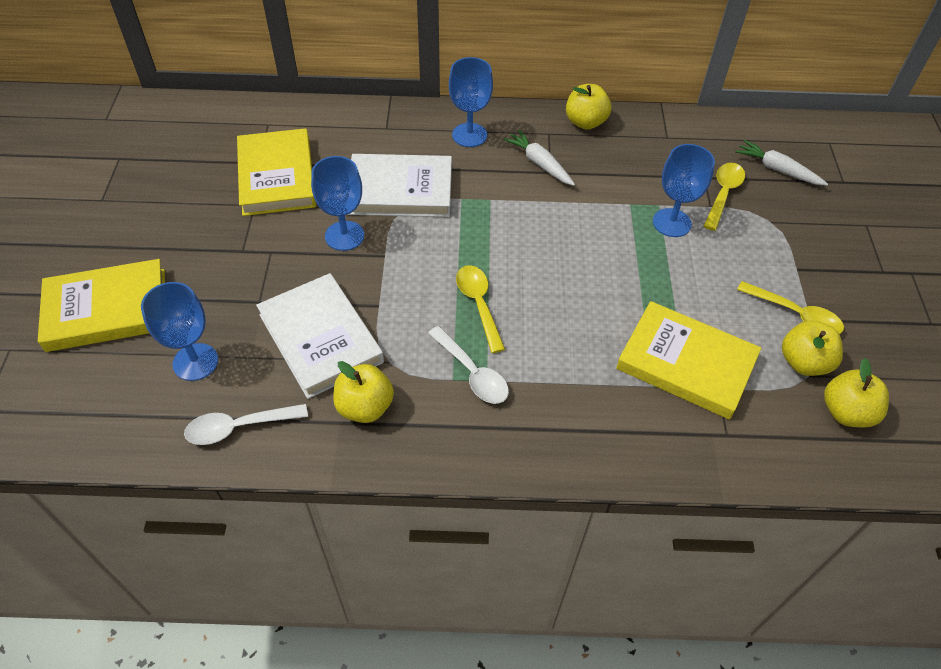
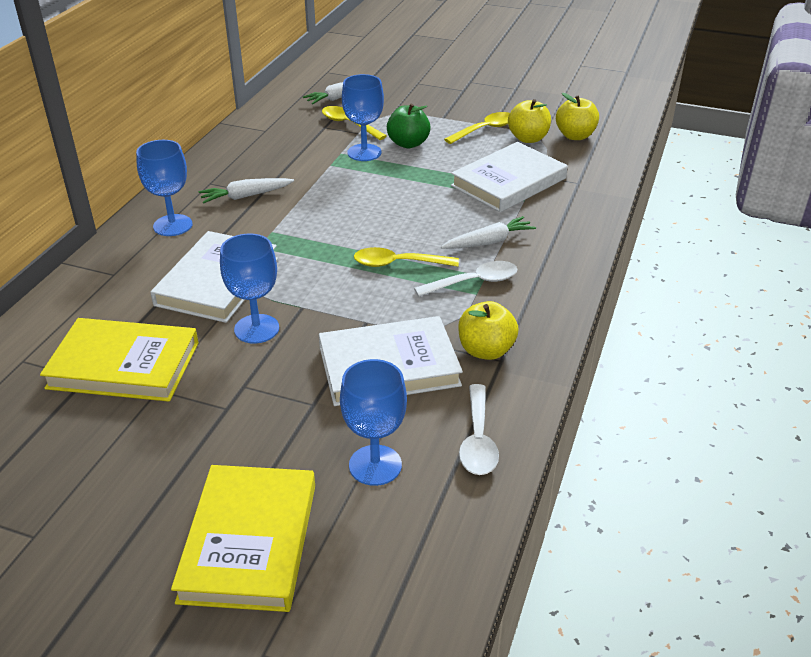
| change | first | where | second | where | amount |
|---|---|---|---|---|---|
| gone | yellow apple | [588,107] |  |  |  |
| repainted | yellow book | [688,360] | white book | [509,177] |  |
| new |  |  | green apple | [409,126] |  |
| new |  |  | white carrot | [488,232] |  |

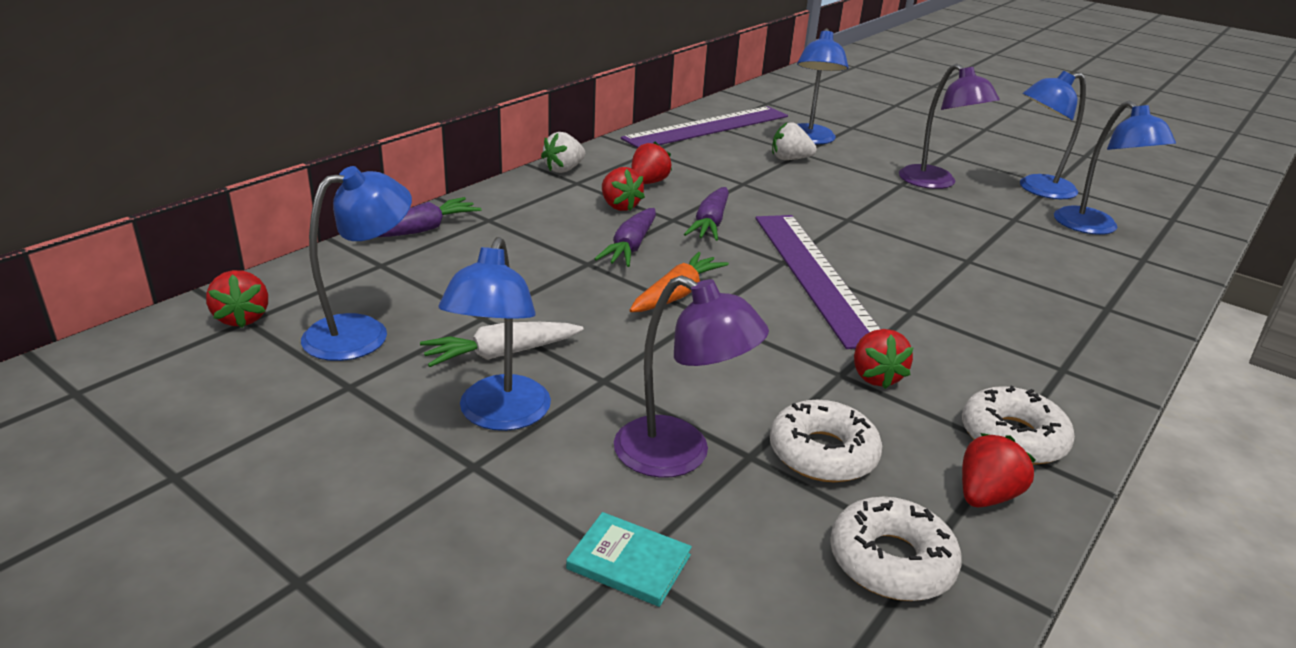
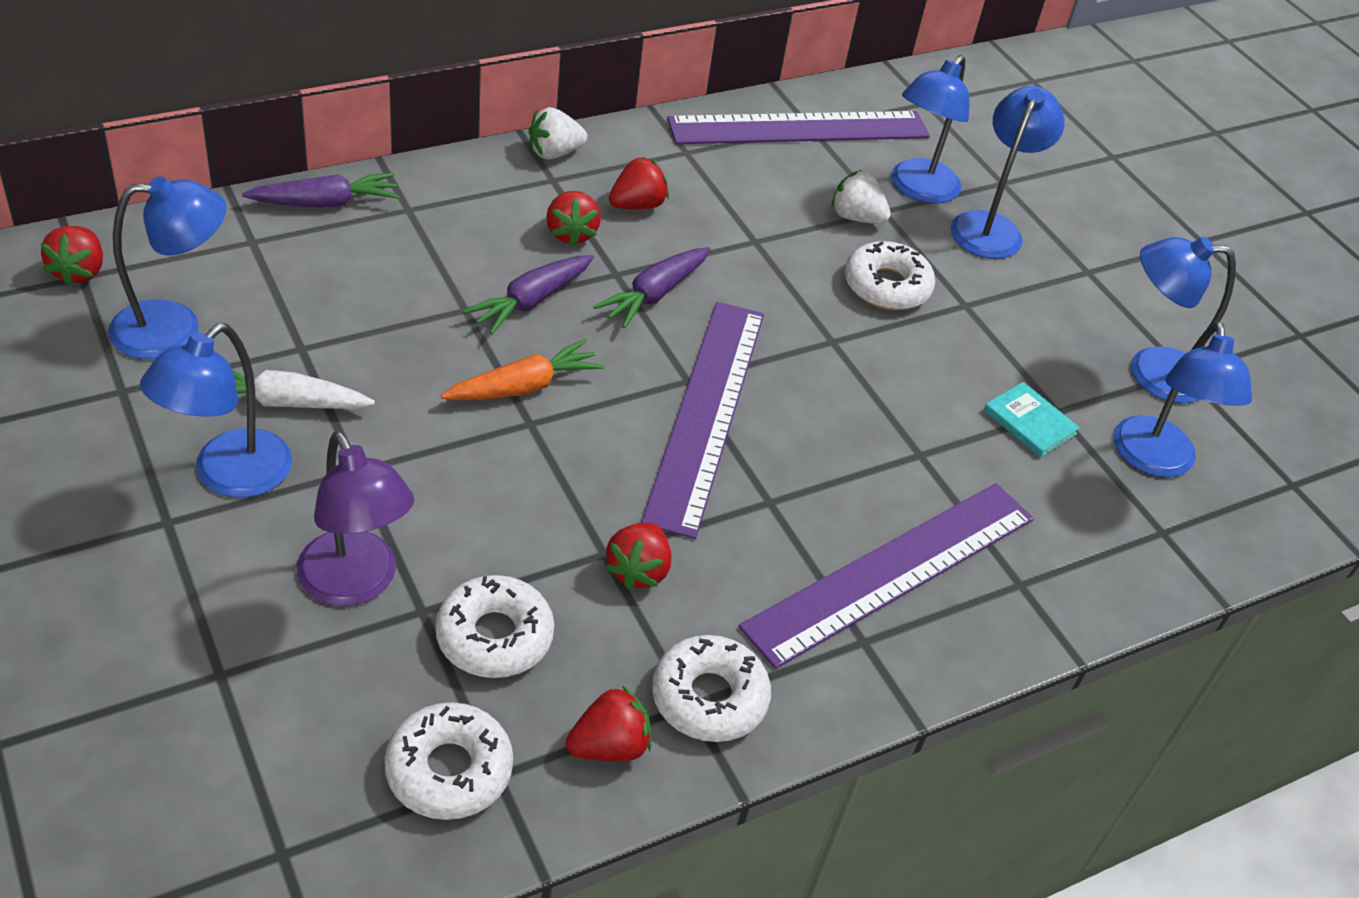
| change | first | where | second | where | amount |
|---|---|---|---|---|---|
| shifted | turquoise book | [629,559] |  | [1032,419] |  |
| gone | purple lamp | [949,126] |  |  |  |
| new |  |  | purple ruler | [886,576] |  |
| new |  |  | white donut | [890,275] |  |
| new |  |  | blue lamp | [1007,172] |  |

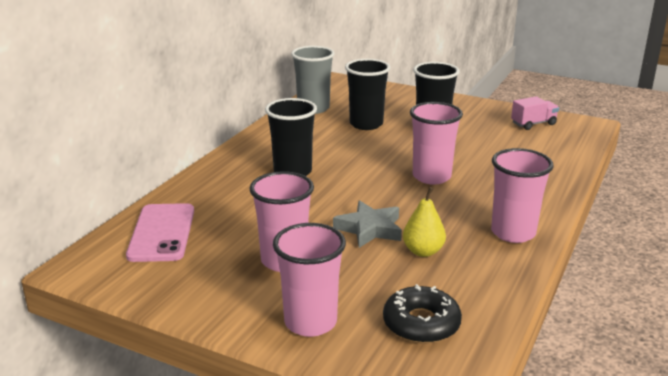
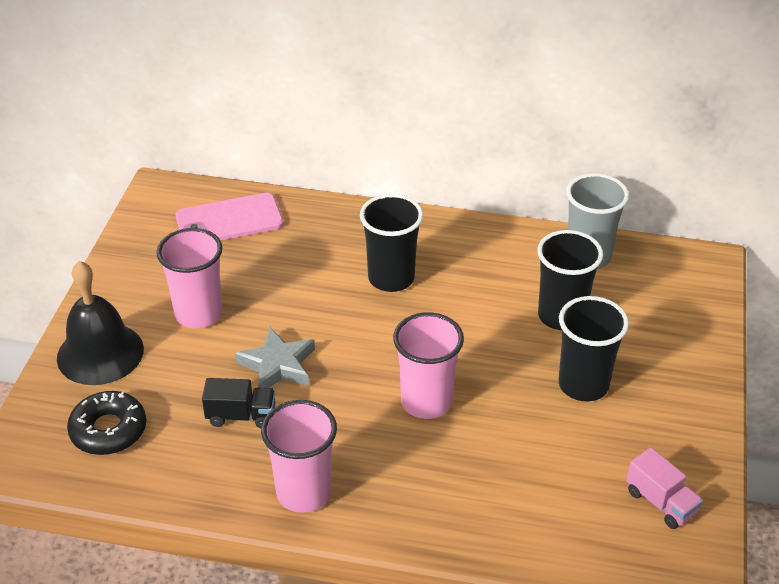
| change | first | where | second | where | amount |
|---|---|---|---|---|---|
| swapped | pink cup | [309,280] | black bell | [100,323] |  |
| swapped | yellow pear | [424,222] | black truck | [238,403] |  |

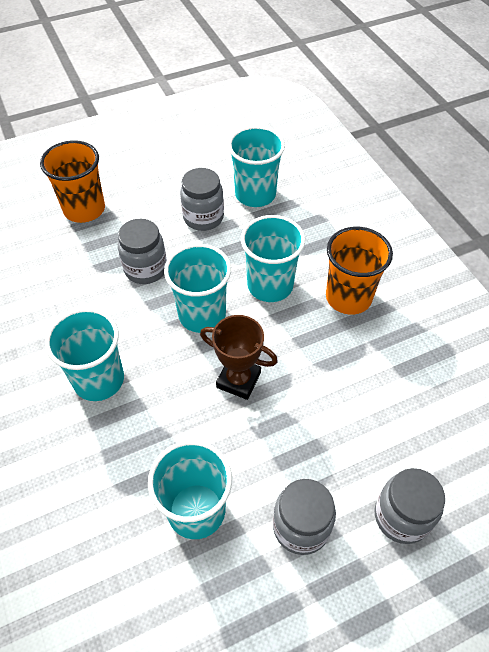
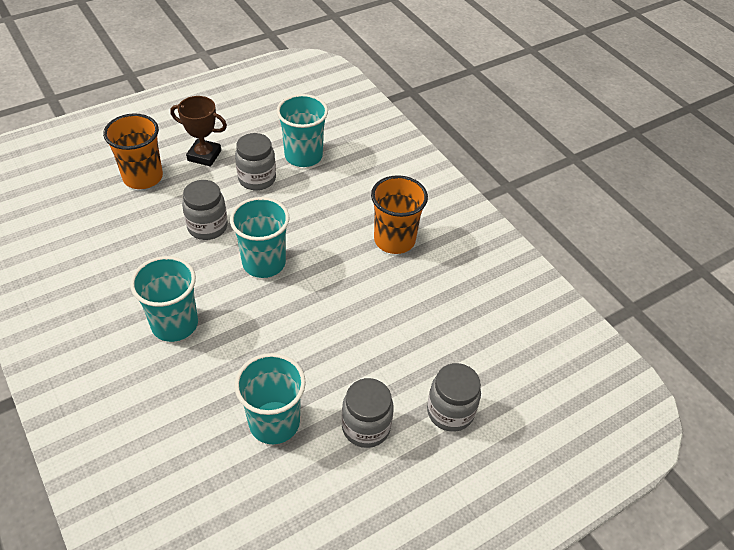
| change | first | where | second | where | amount |
|---|---|---|---|---|---|
| shifted | brown trophy | [239,357] |  | [198,131] |  |
| gone | turquoise cup | [273,258] |  |  |  |

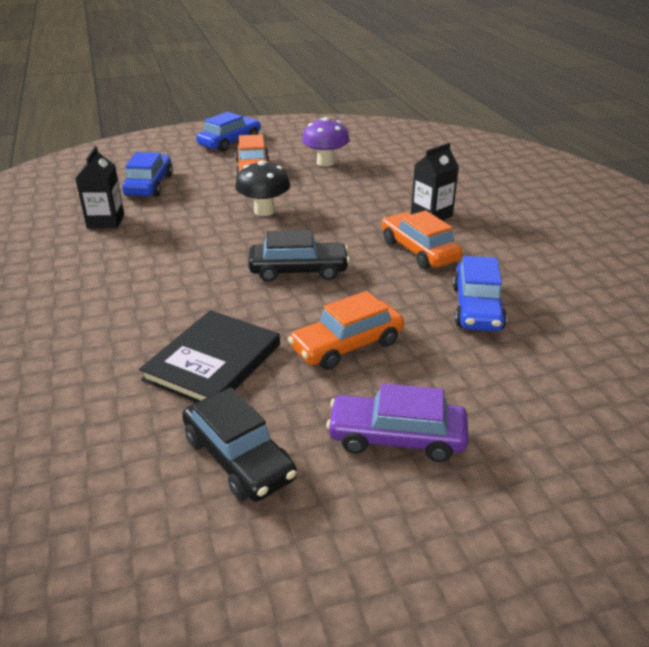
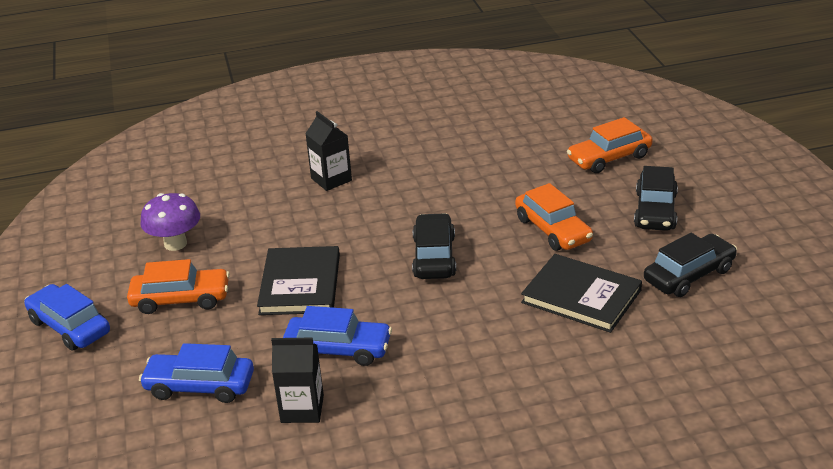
| change | first | where | second | where | amount |
|---|---|---|---|---|---|
| swapped | black mushroom | [262,188] | black book | [298,280] |  |
| repainted | purple car | [397,422] | black car | [656,198] |  |
| shifted | orange car | [422,239] |  | [610,145] |  |
| shifted | blue car | [480,293] |  | [337,336] |  |

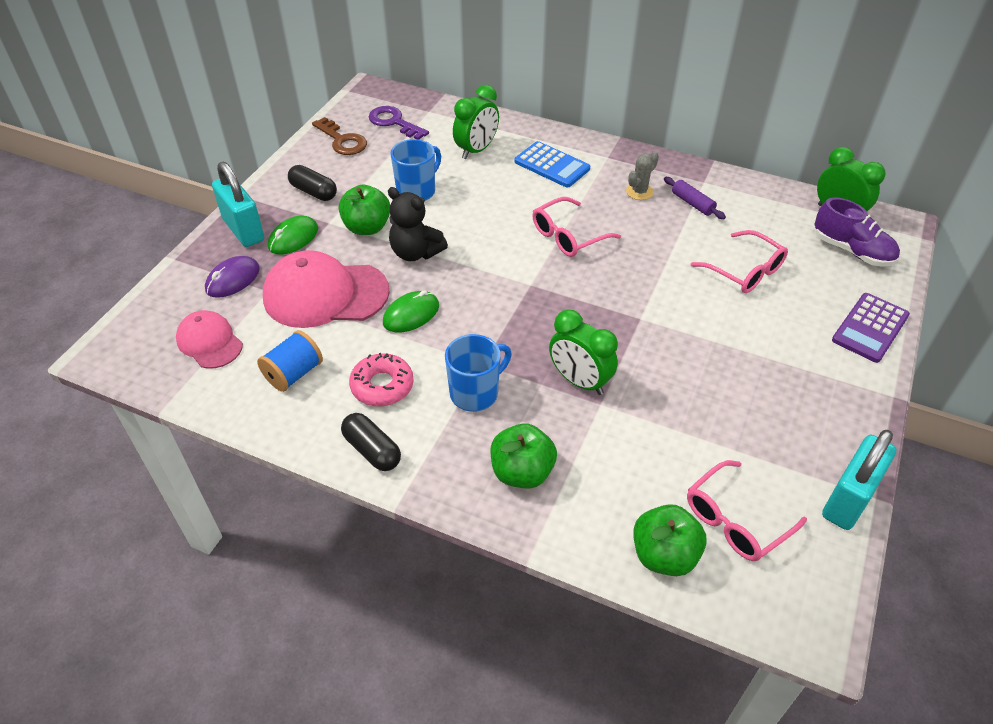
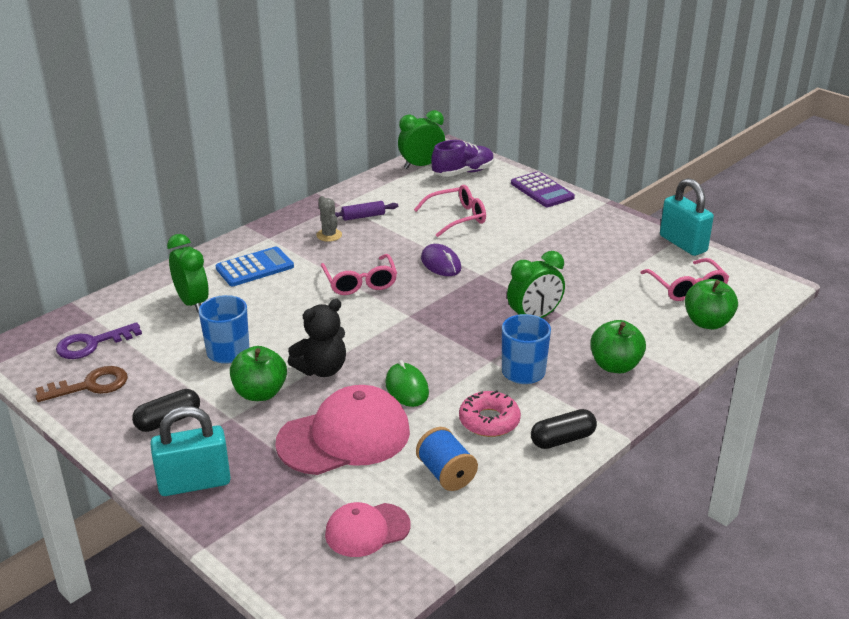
| change | first | where | second | where | amount |
|---|---|---|---|---|---|
| shifted | purple mouse | [232,277] |  | [441,260] |  |
| rotated | pink cap | [326,289] |  | [342,430] | 135 degrees counterclockwise |
| gone | green mouse | [293,235] |  |  |  |

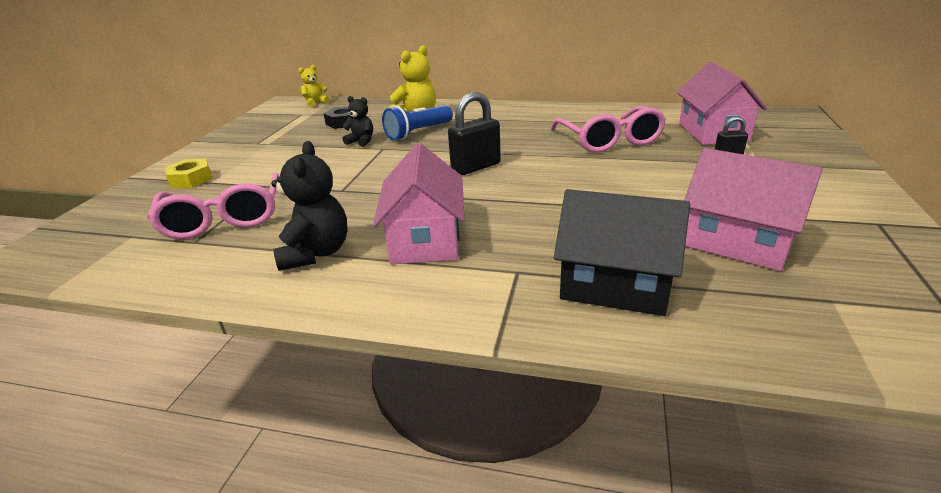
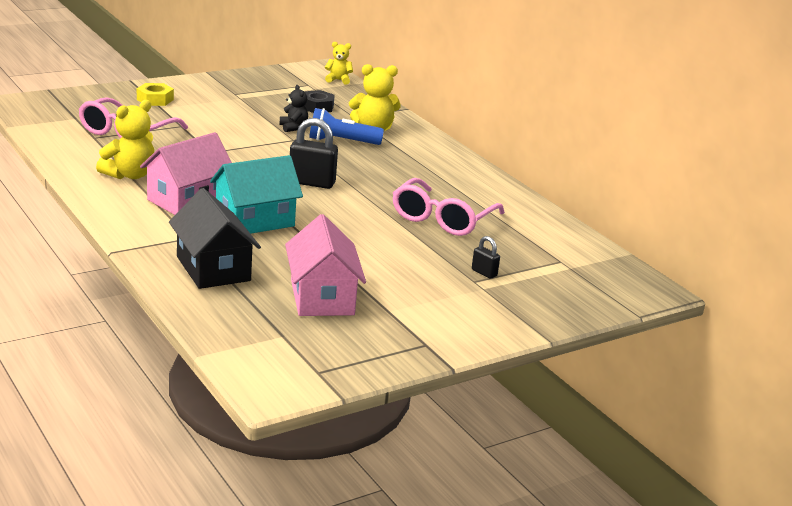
| change | first | where | second | where | amount |
|---|---|---|---|---|---|
| repainted | black teddy bear | [309,206] | yellow teddy bear | [125,139] |  |
| gone | pink house | [722,103] |  |  |  |
| new |  |  | turquoise house | [256,194] |  |

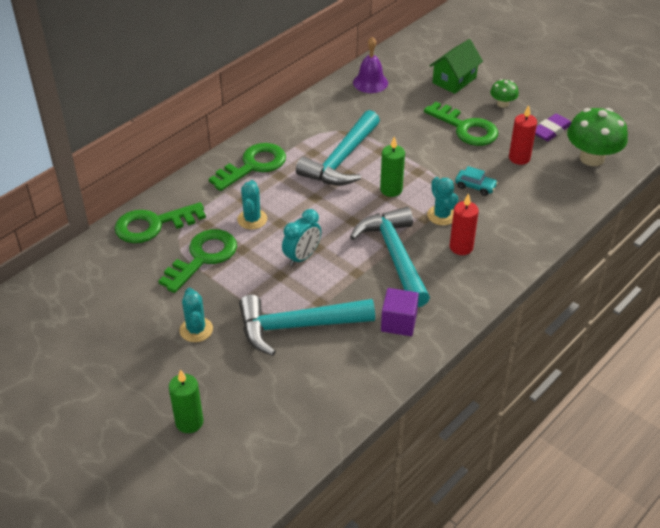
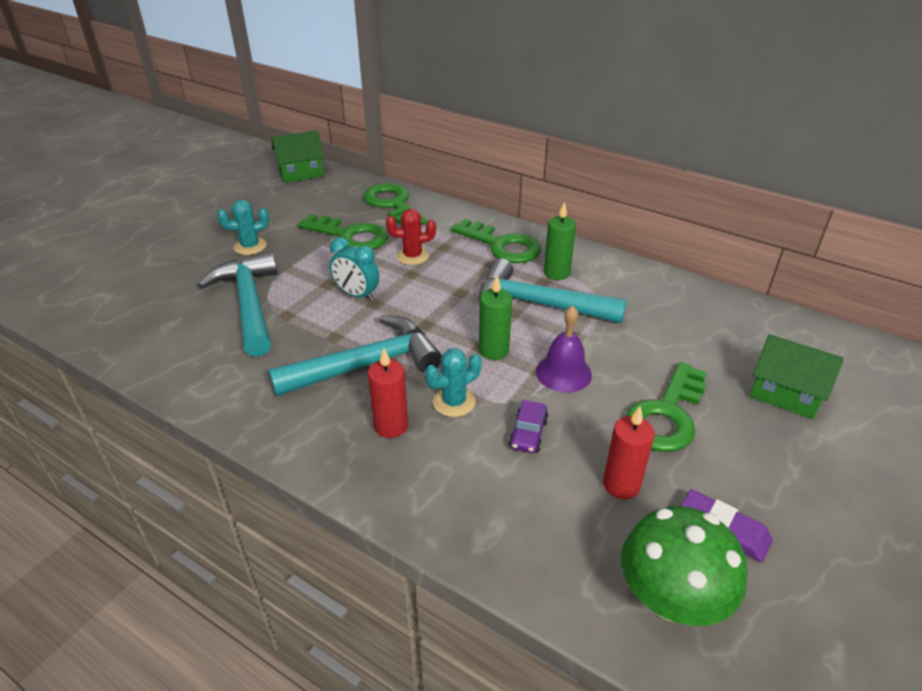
| change | first | where | second | where | amount |
|---|---|---|---|---|---|
| shifted | green candle | [186,401] |  | [560,240] |  |
| repainted | turquoise cactus | [252,205] | red cactus | [411,237] |  |
| shifted | purple bell | [370,65] |  | [564,349] |  |
| gone | purple cube | [400,312] |  |  |  |
| repainted | turquoise car | [476,181] | purple car | [528,426] |  |
| gone | green mushroom | [504,93] |  |  |  |
| new |  |  | green house | [298,157] |  |

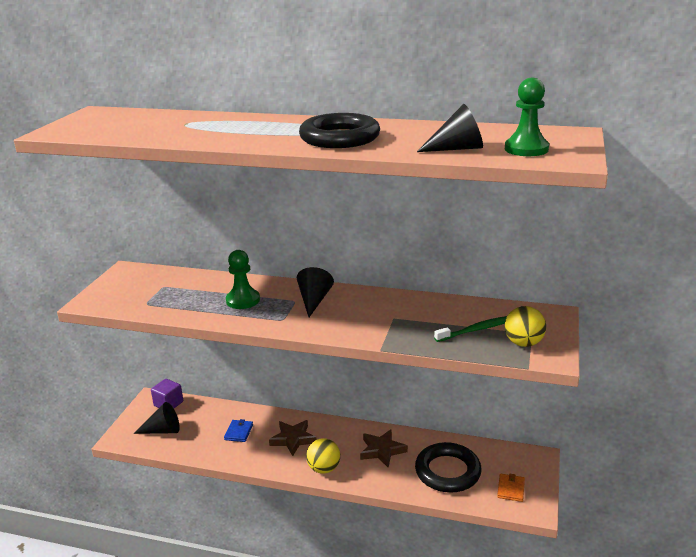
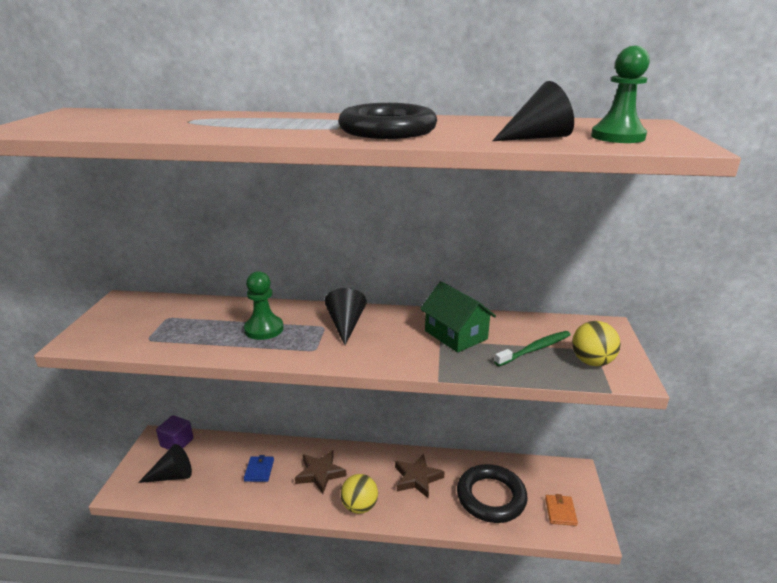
| change | first | where | second | where | amount |
|---|---|---|---|---|---|
| new |  |  | green house | [458,317] |  |

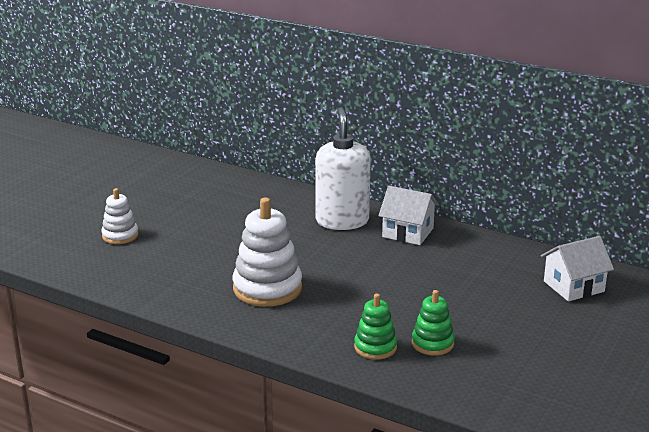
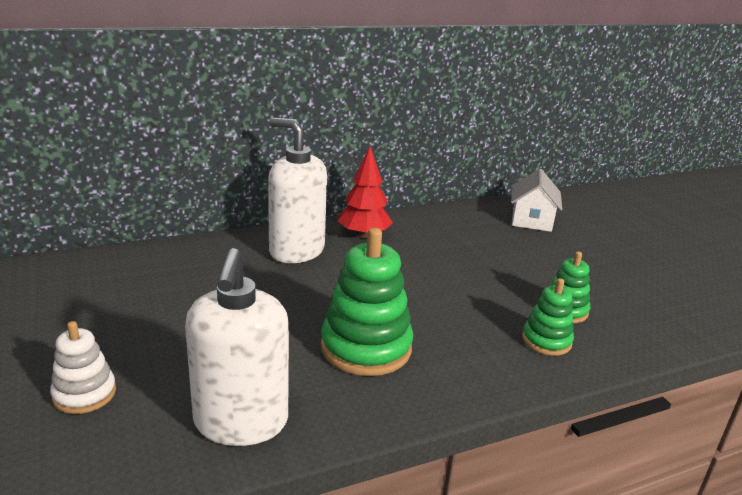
| change | first | where | second | where | amount |
|---|---|---|---|---|---|
| repainted | white stacking toy | [267,252] | green stacking toy | [367,302] |  |
| swapped | white house | [409,215] | red tree | [365,192] |  |
| new |  |  | white soap dispenser | [237,347] |  |

